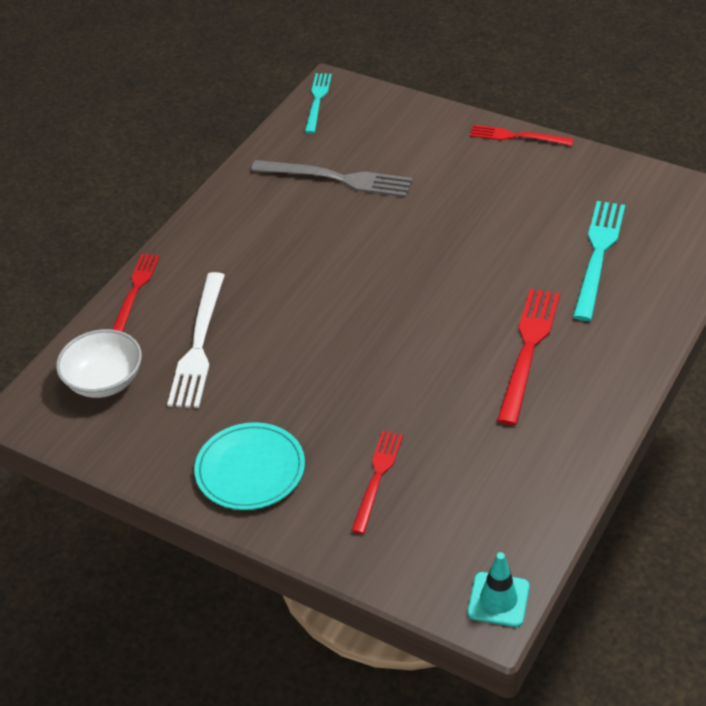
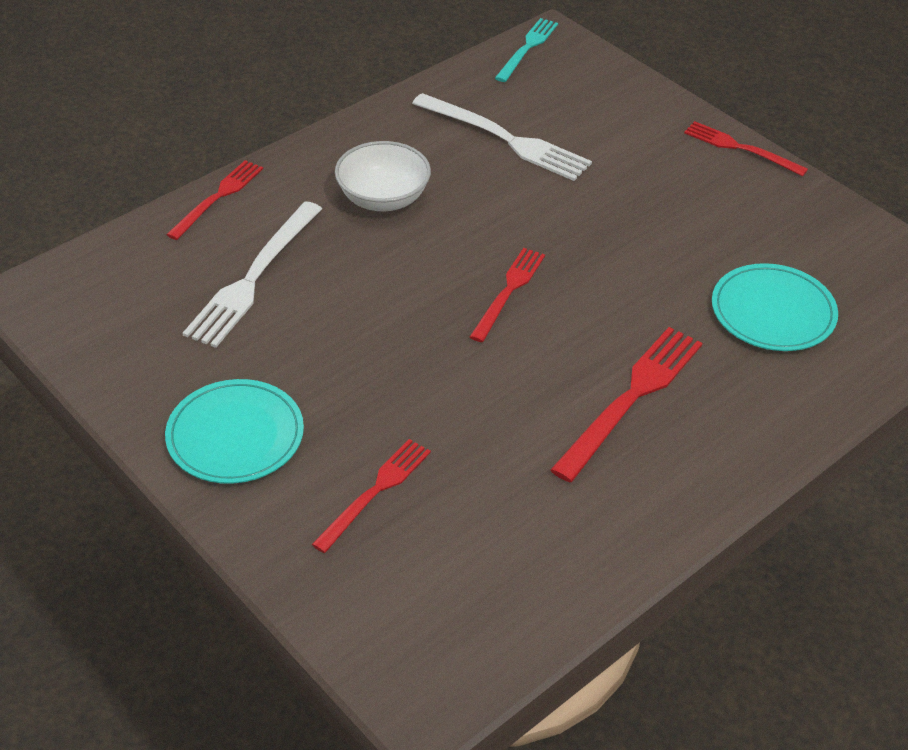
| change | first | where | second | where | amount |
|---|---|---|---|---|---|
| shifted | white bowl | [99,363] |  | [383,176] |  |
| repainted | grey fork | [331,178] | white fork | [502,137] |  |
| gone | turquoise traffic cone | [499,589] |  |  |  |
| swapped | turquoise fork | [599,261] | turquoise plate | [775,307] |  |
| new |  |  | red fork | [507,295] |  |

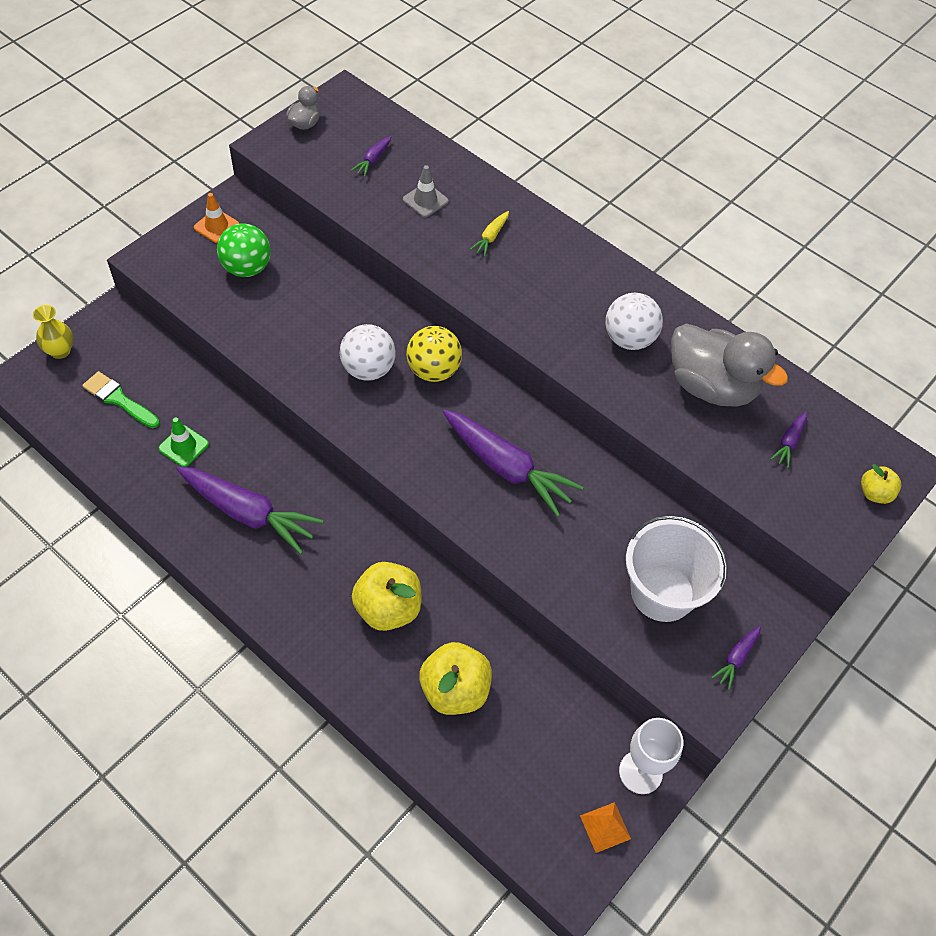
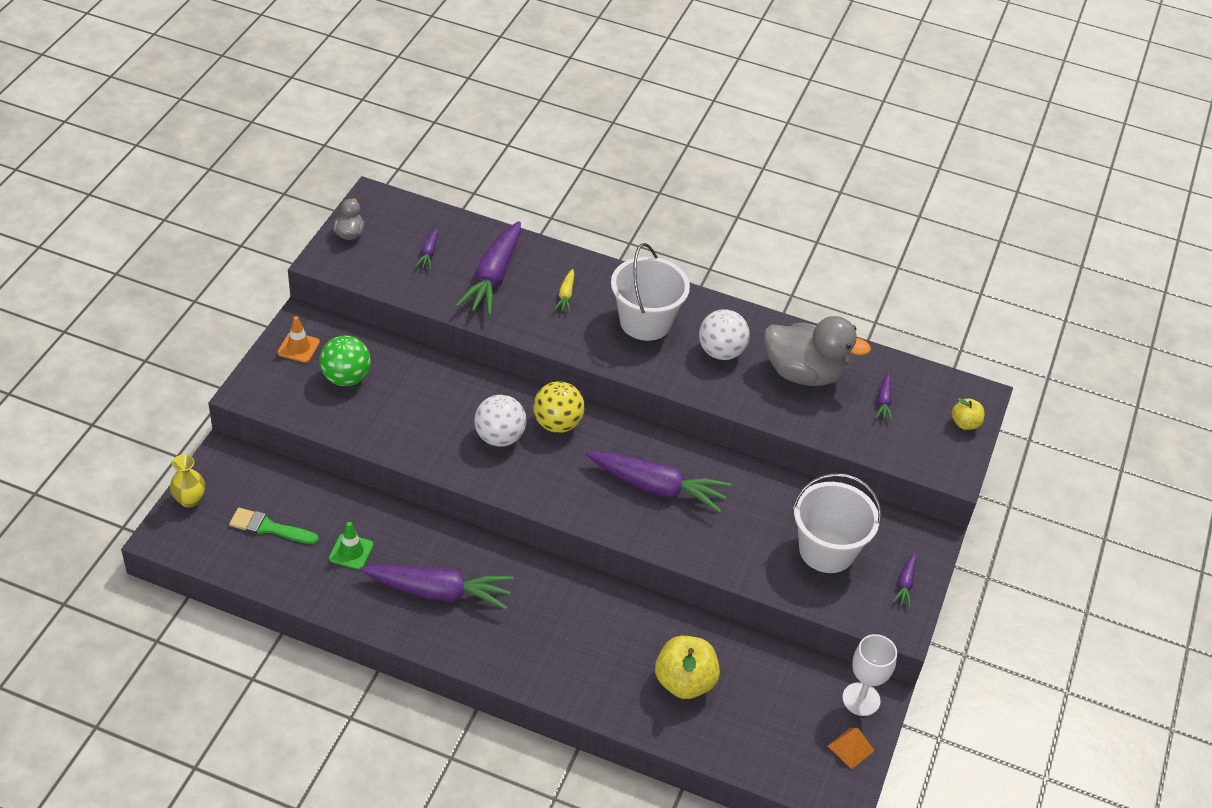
| change | first | where | second | where | amount |
|---|---|---|---|---|---|
| gone | yellow apple | [386,596] |  |  |  |
| swapped | grey traffic cone | [426,191] | purple carrot | [488,268] |  |
| new |  |  | white bucket | [650,292] |  |

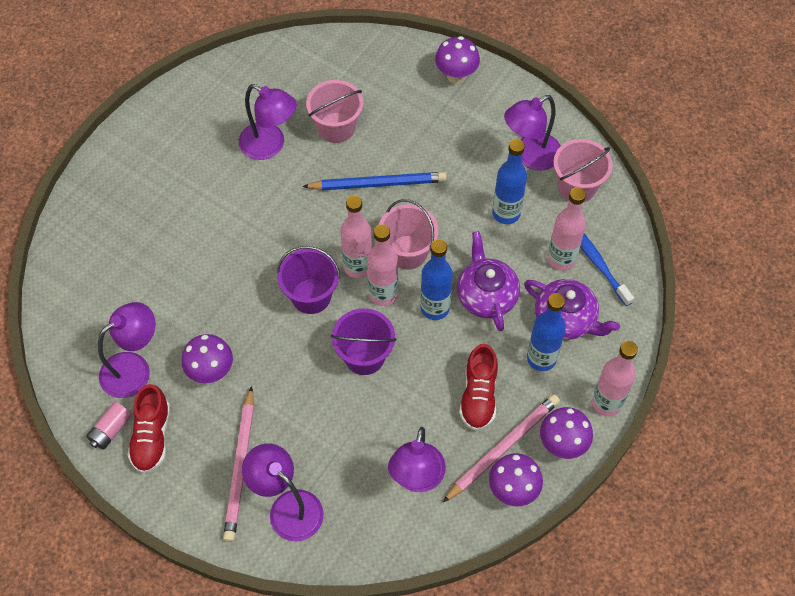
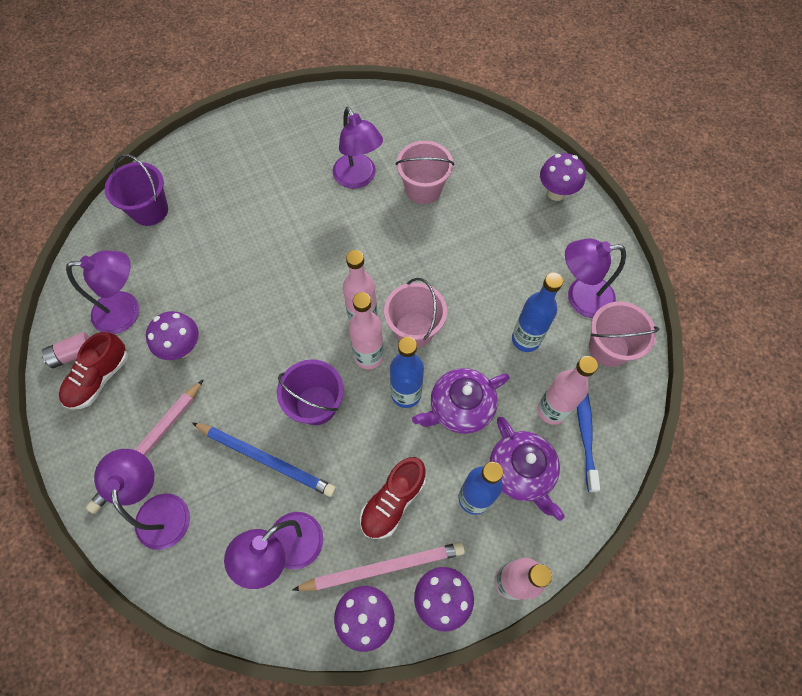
| change | first | where | second | where | amount |
|---|---|---|---|---|---|
| shifted | purple bucket | [308,280] |  | [136,190] |  |
| shifted | blue pencil | [374,181] |  | [264,459] |  |
| rotated | purple teapot | [488,281] |  | [460,401] | 135 degrees counterclockwise |

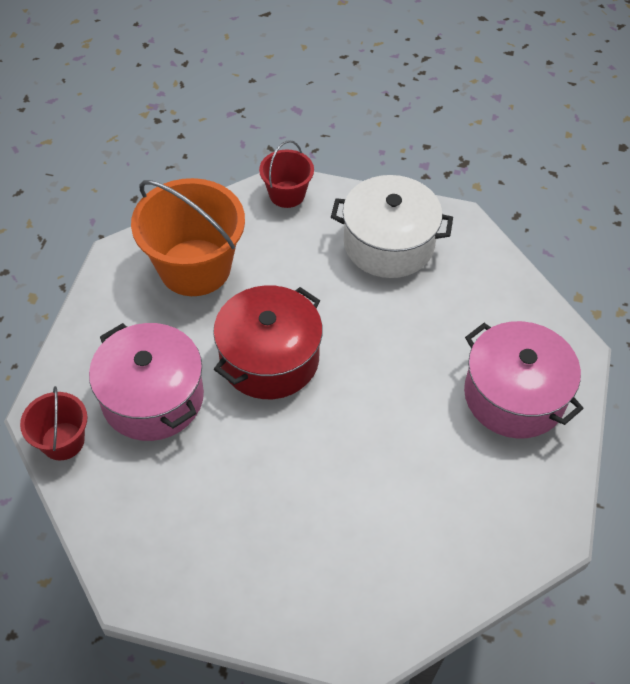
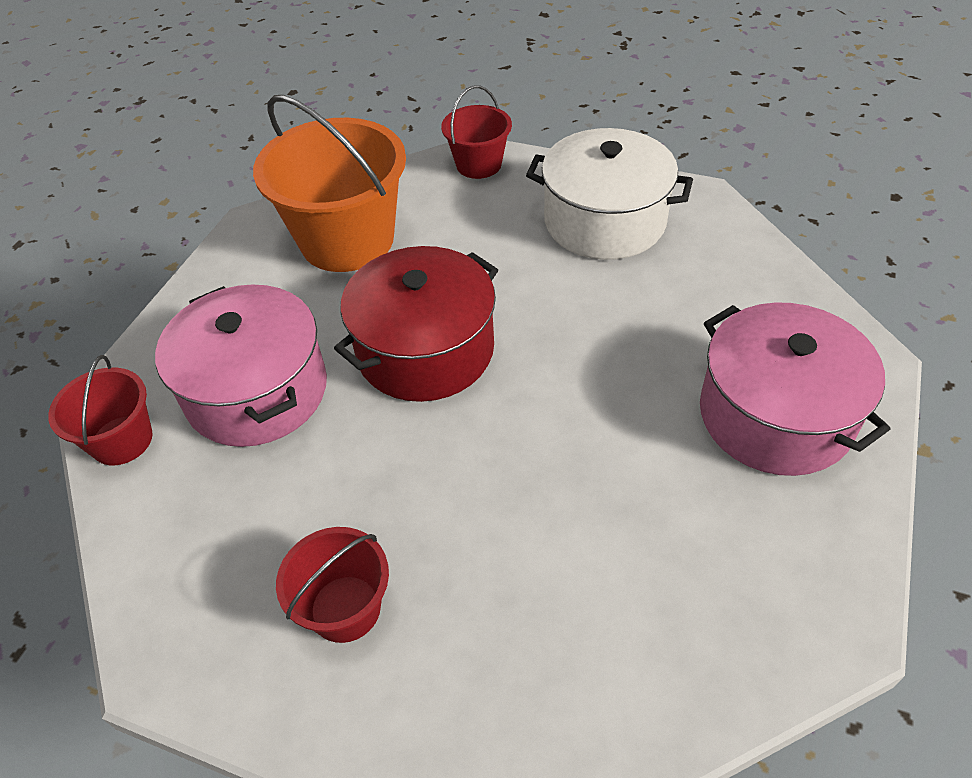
| change | first | where | second | where | amount |
|---|---|---|---|---|---|
| new |  |  | red bucket | [332,585] |  |

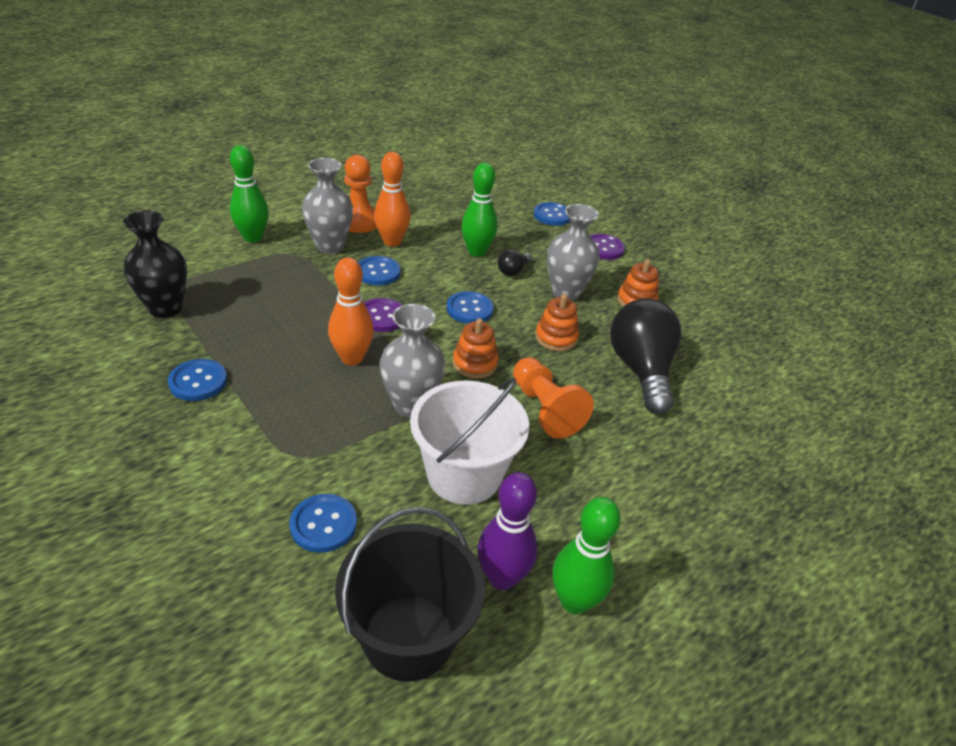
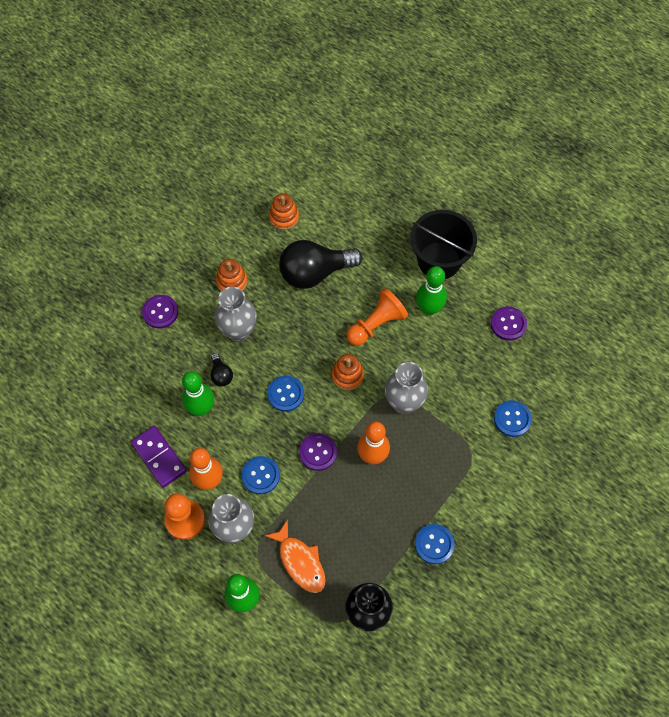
| change | first | where | second | where | amount |
|---|---|---|---|---|---|
| shifted | black bucket | [410,594] |  | [443,244] |  |
| gone | white bucket | [469,441] |  |  |  |
| swapped | purple bowling pin | [507,531] | purple button | [509,323] |  |
| rotated | black light bulb | [515,262] |  | [222,369] | 45 degrees clockwise |
| gone | blue button | [552,214] |  |  |  |
| shifted | orange stacking toy | [557,322] |  | [284,212] |  |
| shifted | green bowling pin | [586,555] |  | [431,290] |  |
| new |  |  | purple domino | [159,457] |  |
| new |  |  | orange fish | [295,556] |  |

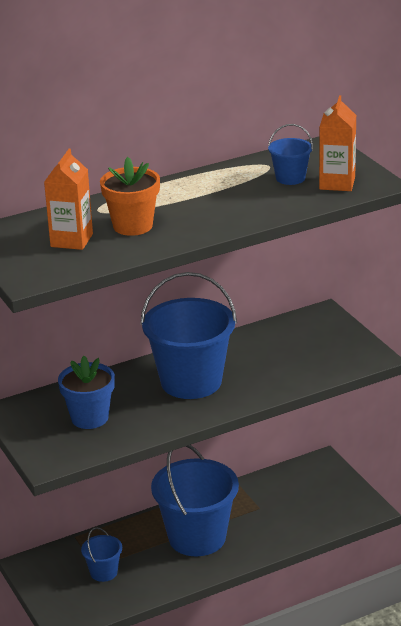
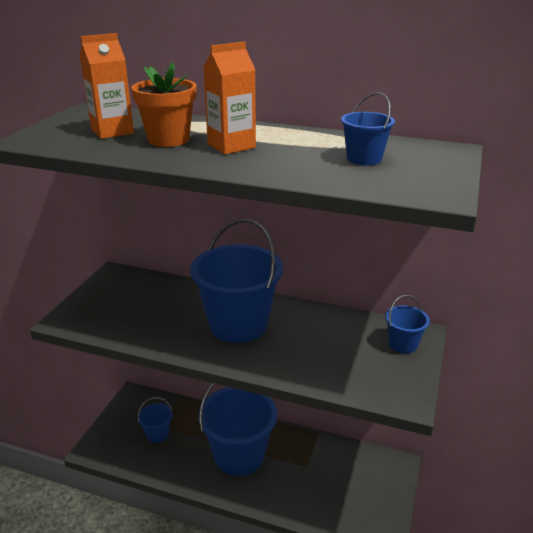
| change | first | where | second | where | amount |
|---|---|---|---|---|---|
| gone | blue flower pot | [86,392] |  |  |  |
| shifted | orange carton | [337,143] |  | [230,98] |  |
| new |  |  | blue bucket | [407,324] |  |

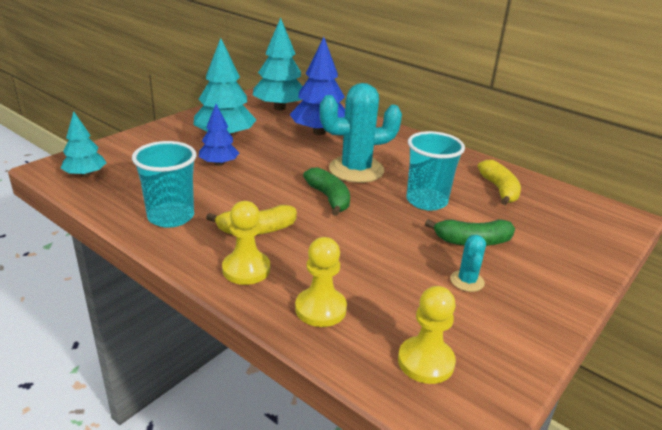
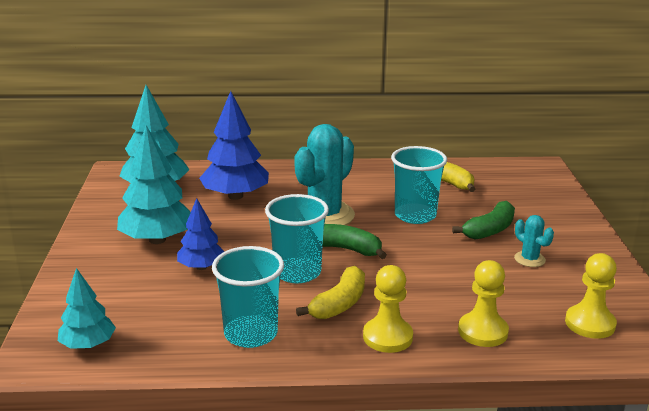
| change | first | where | second | where | amount |
|---|---|---|---|---|---|
| new |  |  | turquoise cup | [297,238] |  |

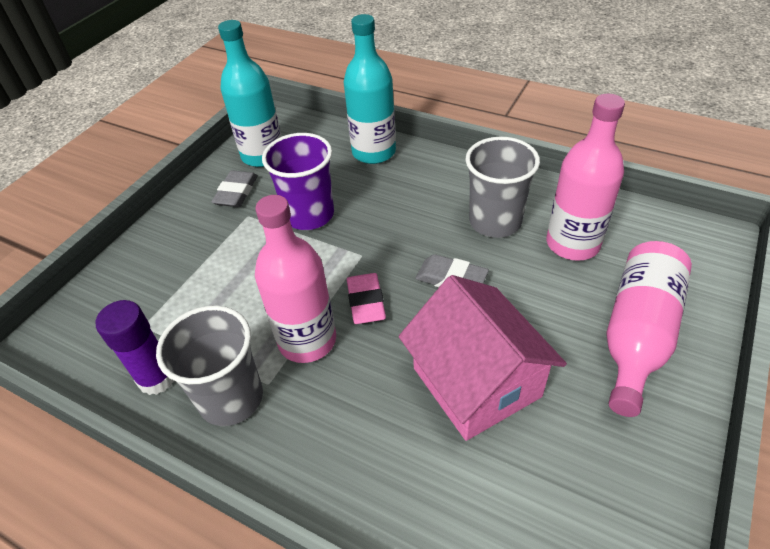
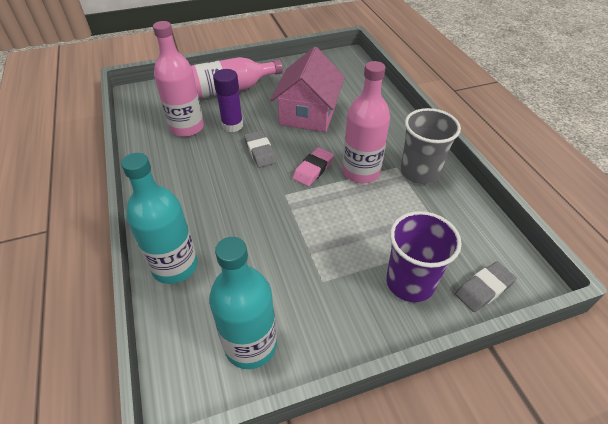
| change | first | where | second | where | amount |
|---|---|---|---|---|---|
| shifted | purple glue stick | [135,347] |  | [228,100] |  |
| shifted | grey eraser | [234,188] |  | [486,286] |  |
| shifted | purple cup | [298,181] |  | [424,256] |  |
| gone | grey cup | [502,187] |  |  |  |

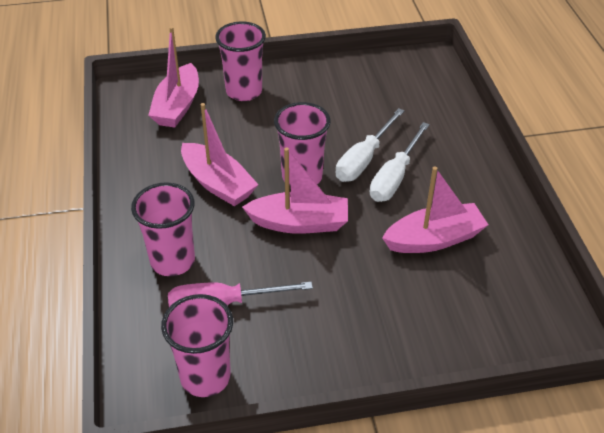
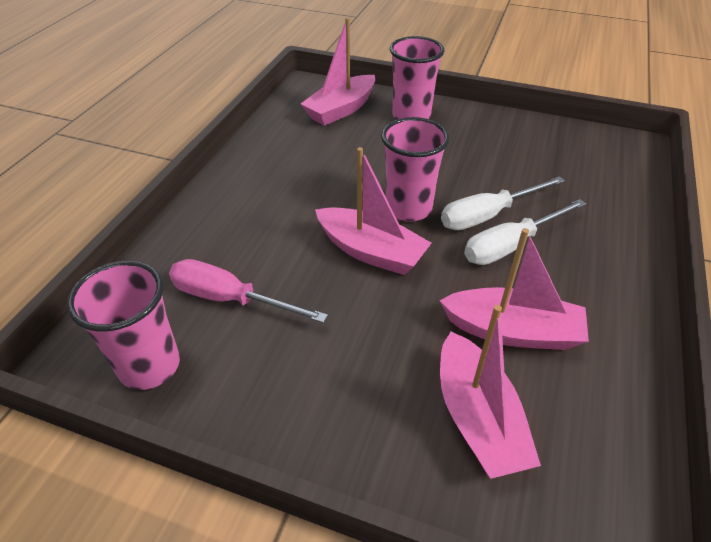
| change | first | where | second | where | amount |
|---|---|---|---|---|---|
| gone | pink cup | [163,229] |  |  |  |
| shifted | pink boat | [220,154] |  | [490,392] |  |

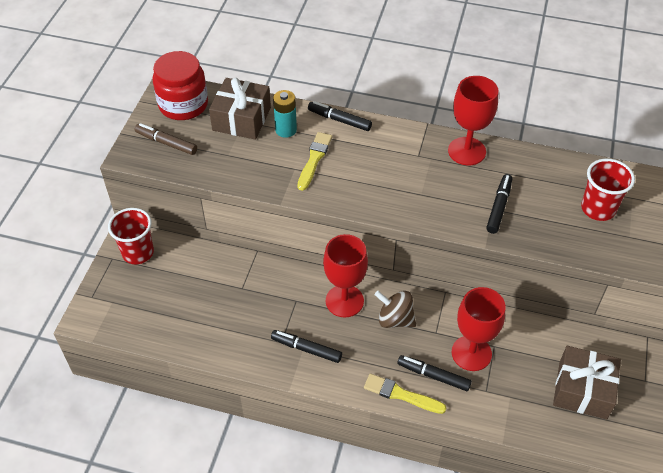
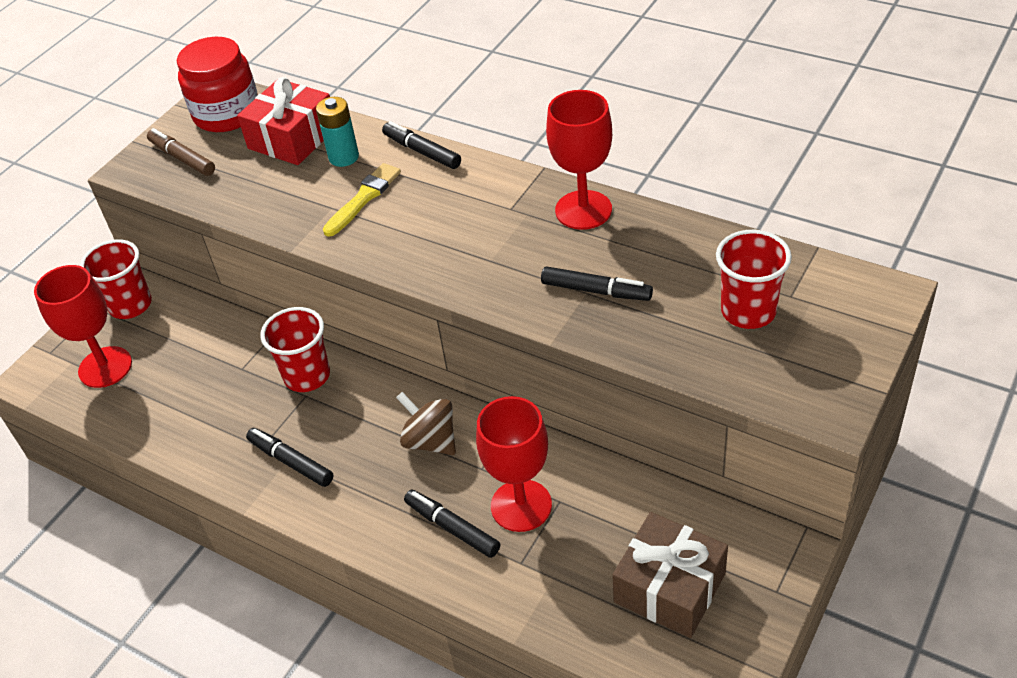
| change | first | where | second | where | amount |
|---|---|---|---|---|---|
| repainted | brown gift | [240,109] | red gift | [283,121] |  |
| shifted | red goblet | [345,276] |  | [83,326] |  |
| gone | yellow brush | [405,394] |  |  |  |
| rotated | black marker | [499,204] |  | [597,283] | 75 degrees clockwise |
| new |  |  | red cup | [295,349] |  |

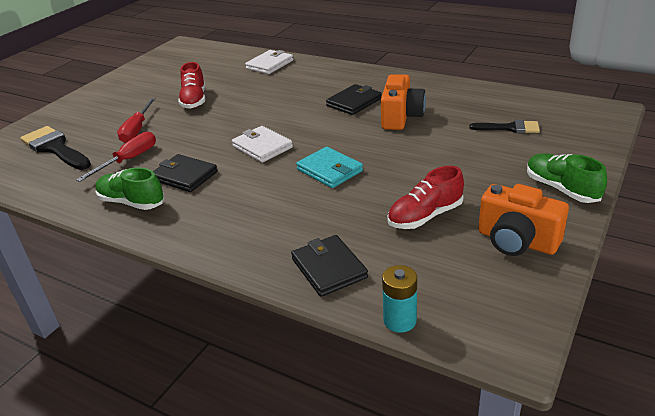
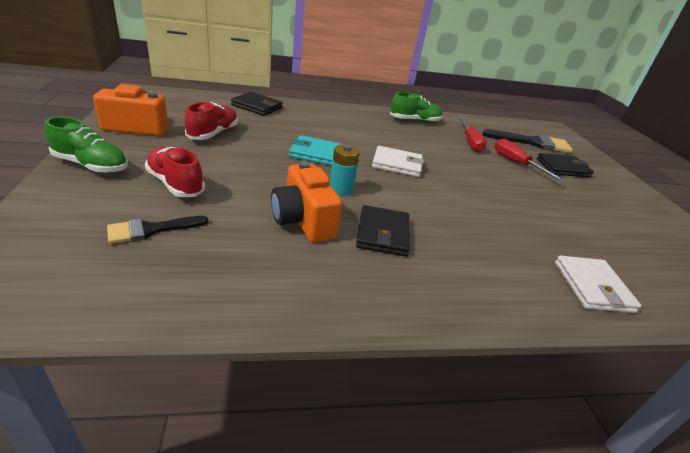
| change | first | where | second | where | amount |
|---|---|---|---|---|---|
| shifted | black wallet | [185,173] |  | [565,165] |  |
| shifted | red shoe | [191,85] |  | [175,172] |  |
| shifted | turquoise battery | [399,299] |  | [345,170] |  |

